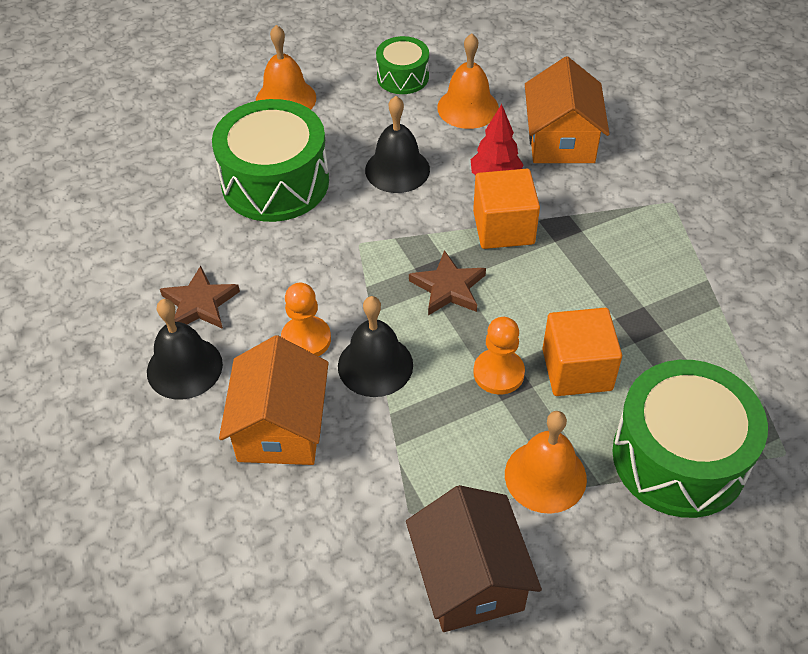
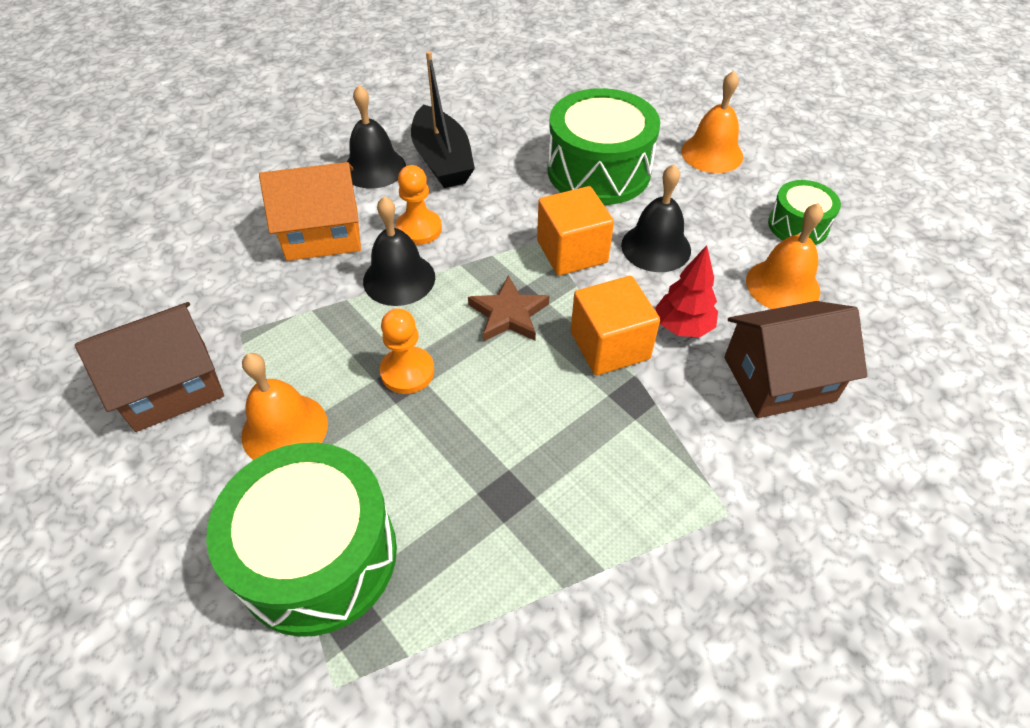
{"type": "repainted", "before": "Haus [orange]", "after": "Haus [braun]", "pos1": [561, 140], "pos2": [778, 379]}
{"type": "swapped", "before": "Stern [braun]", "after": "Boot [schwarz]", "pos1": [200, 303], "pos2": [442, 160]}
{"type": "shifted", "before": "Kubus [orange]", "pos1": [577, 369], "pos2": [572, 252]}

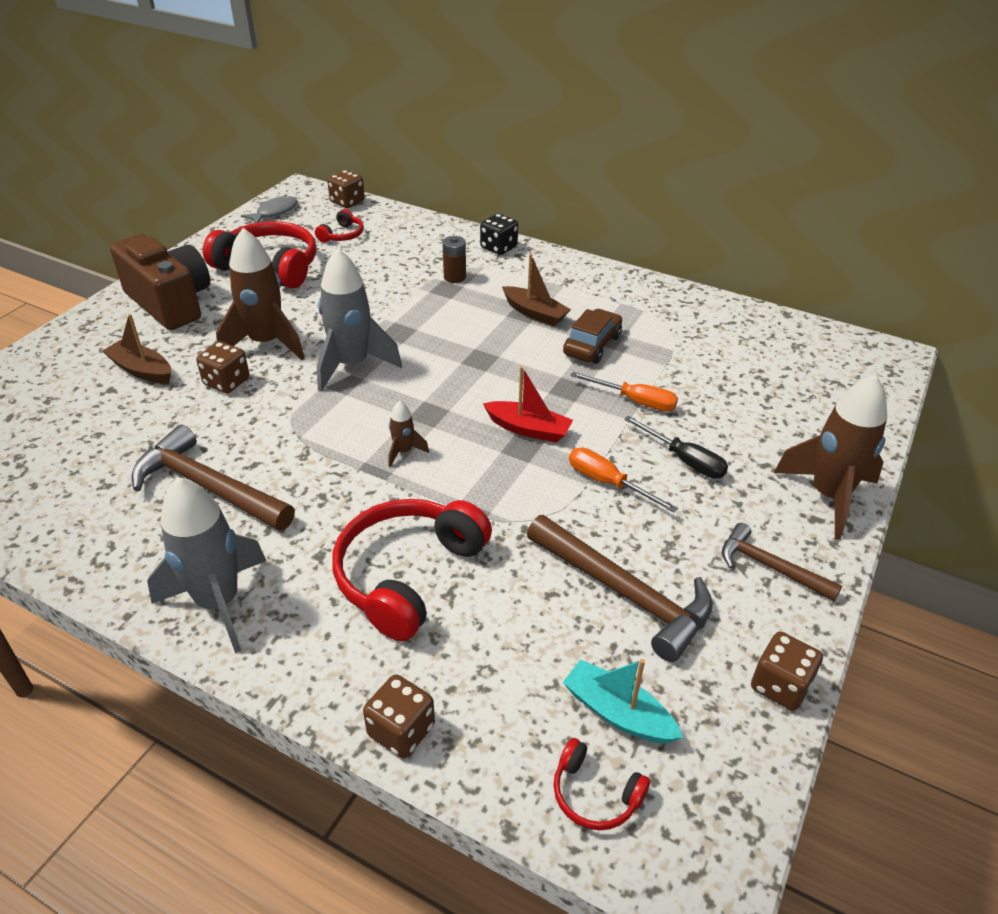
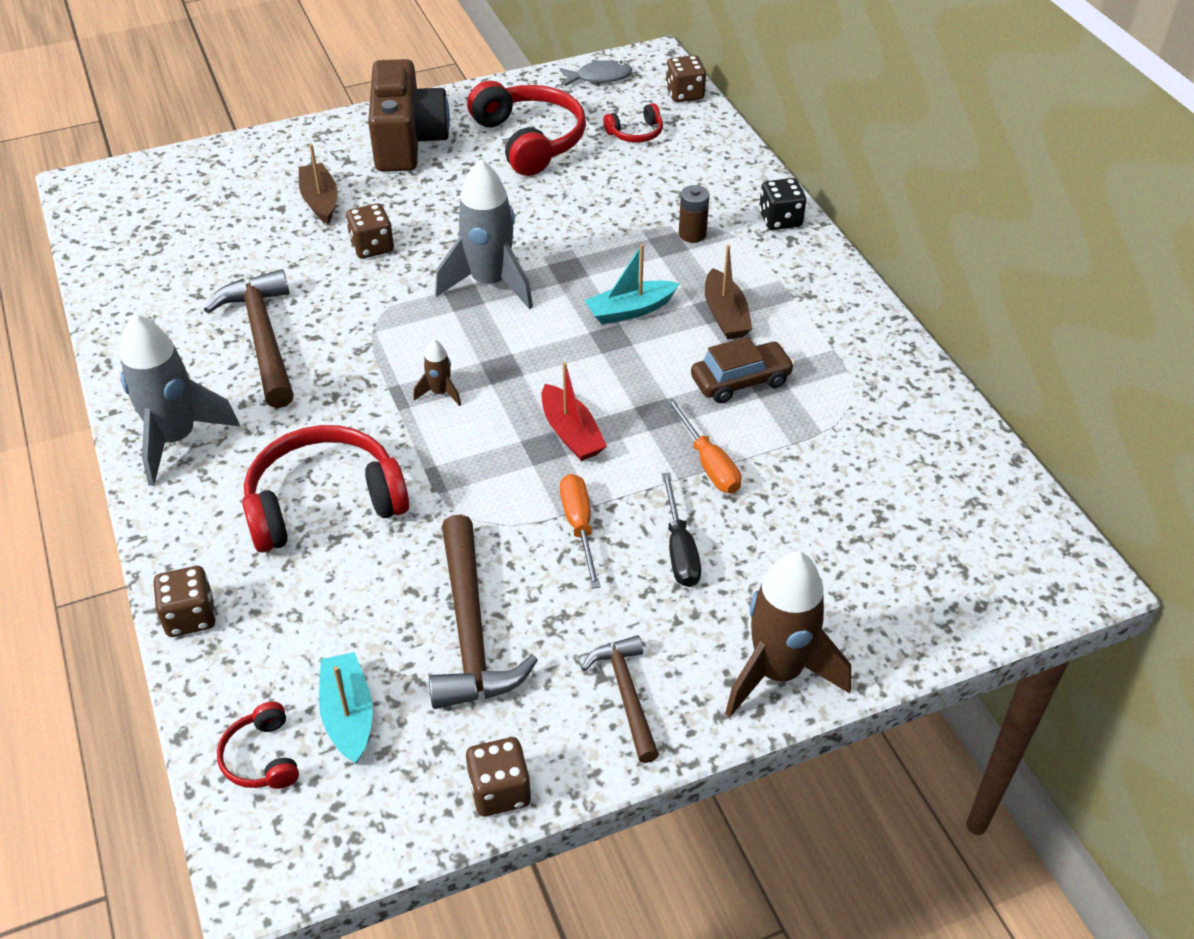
{"type": "gone", "before": "Rakete [braun]", "pos1": [266, 343]}
{"type": "new", "after": "Boot [türkis]", "pos2": [630, 310]}

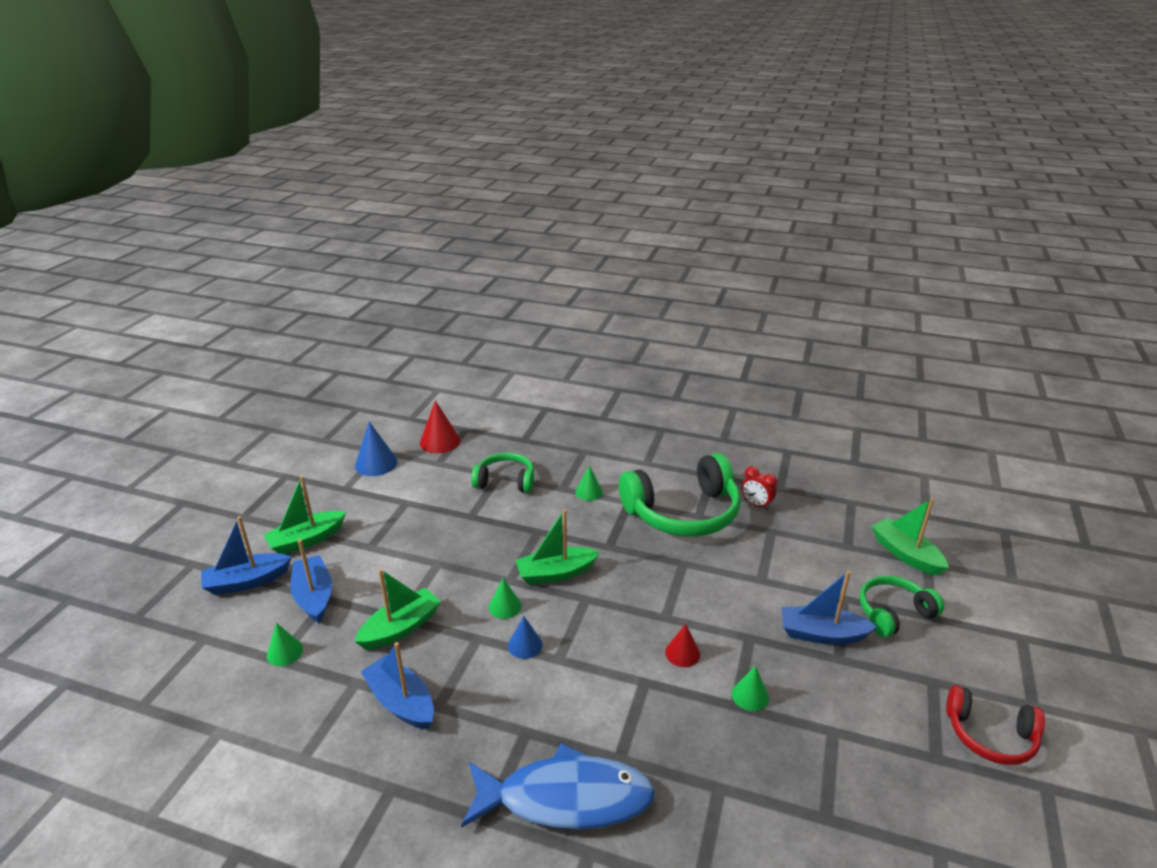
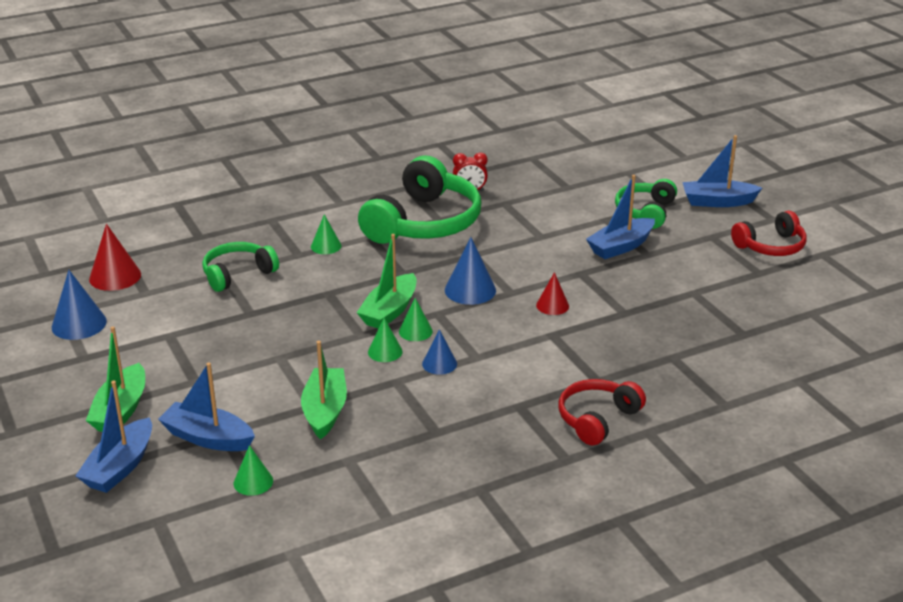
{"type": "gone", "before": "Boot [grün]", "pos1": [905, 554]}
{"type": "shifted", "before": "Boot [blau]", "pos1": [401, 702], "pos2": [717, 202]}
{"type": "shifted", "before": "Kegel [grün]", "pos1": [750, 695], "pos2": [415, 331]}
{"type": "swapped", "before": "Fisch [blau]", "after": "Kopfhörer [rot]", "pos1": [566, 798], "pos2": [597, 419]}
{"type": "new", "after": "Kegel [blau]", "pos2": [470, 290]}

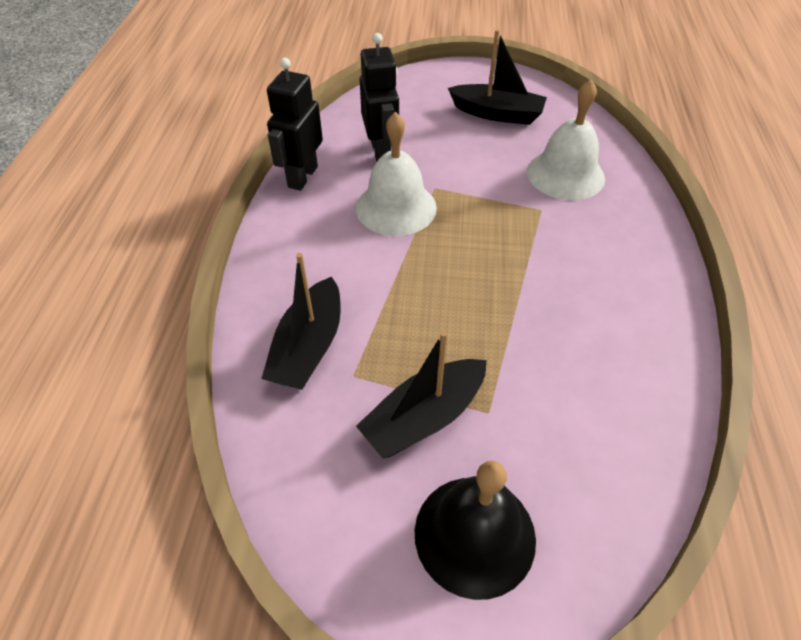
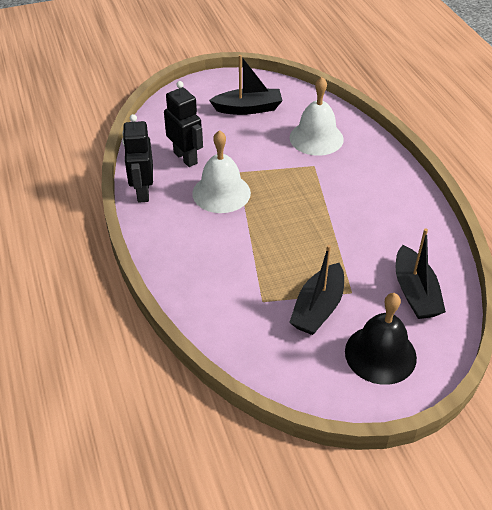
{"type": "shifted", "before": "Boot [schwarz]", "pos1": [308, 347], "pos2": [415, 292]}

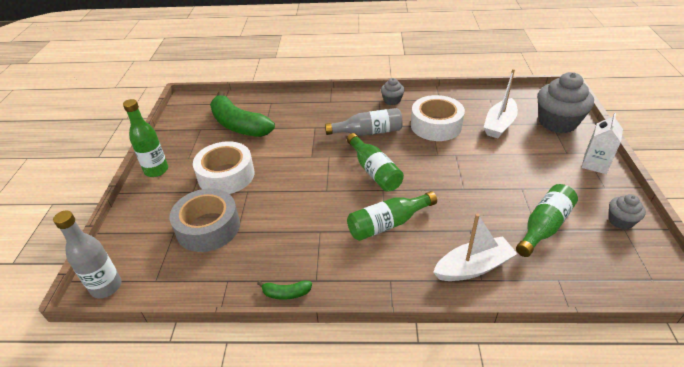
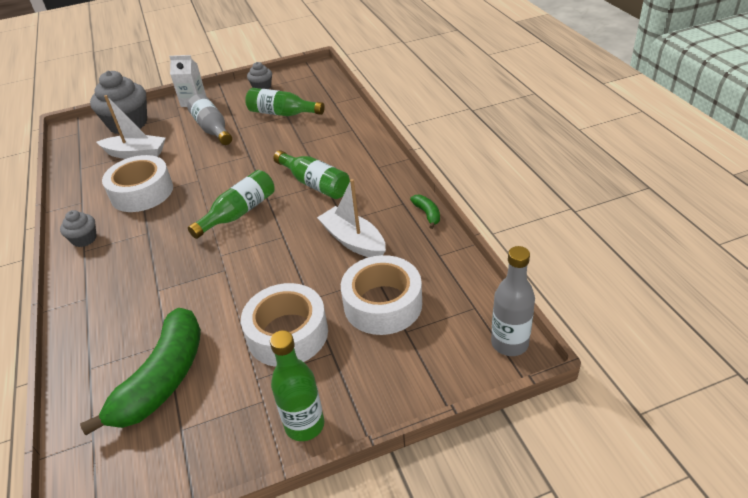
{"type": "shifted", "before": "Flasche [grau]", "pos1": [368, 132], "pos2": [212, 129]}
{"type": "repainted", "before": "Klebeband [grau]", "after": "Klebeband [weiß]", "pos1": [208, 227], "pos2": [383, 304]}
{"type": "shifted", "before": "Boot [weiß]", "pos1": [473, 267], "pos2": [353, 241]}

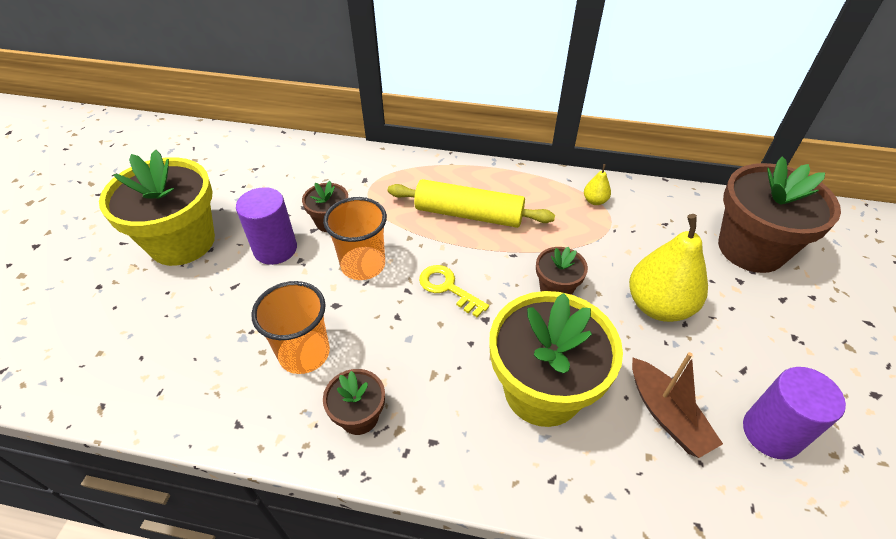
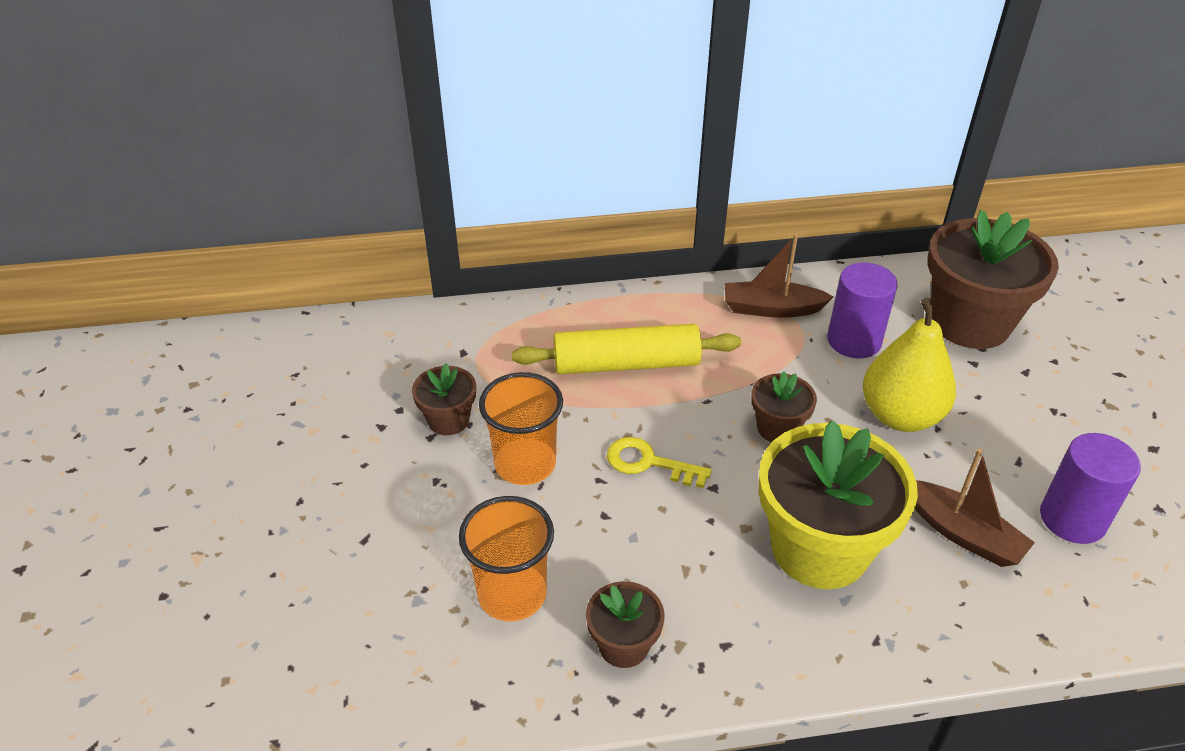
{"type": "gone", "before": "Blumentopf [gelb]", "pos1": [182, 242]}
{"type": "swapped", "before": "Birne [gelb]", "after": "Boot [braun]", "pos1": [595, 201], "pos2": [771, 309]}
{"type": "shifted", "before": "Vollzylinder [lila]", "pos1": [275, 249], "pos2": [854, 341]}

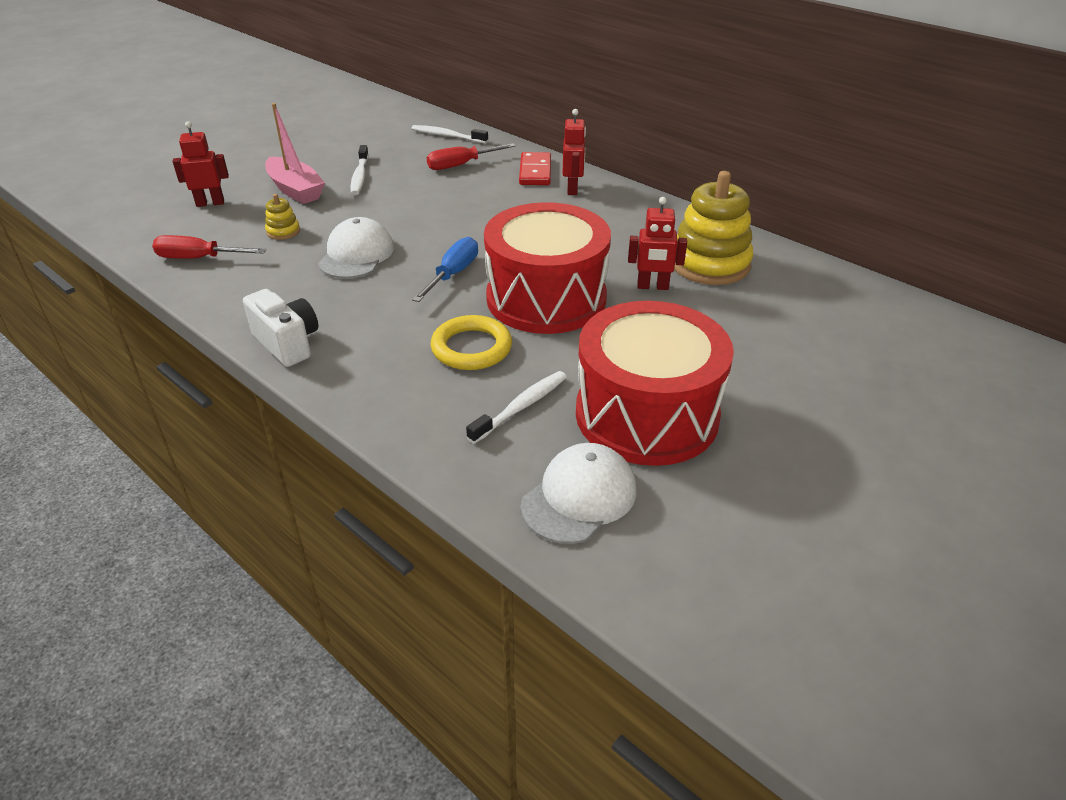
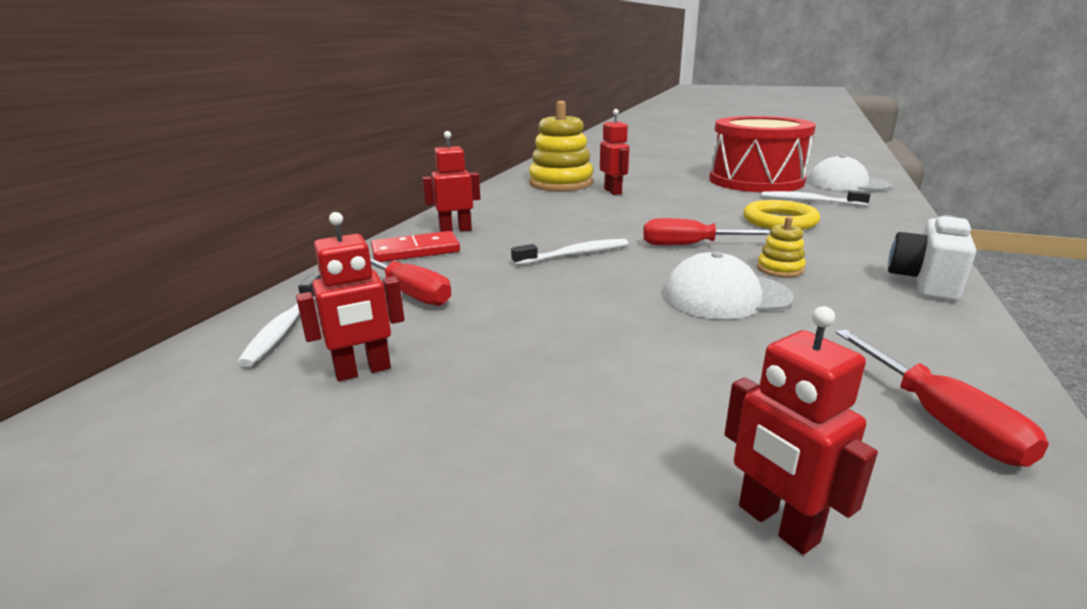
{"type": "gone", "before": "Boot [rosa]", "pos1": [295, 190]}
{"type": "shifted", "before": "Zahnbürste [weiß]", "pos1": [360, 176], "pos2": [574, 255]}
{"type": "shifted", "before": "Stapelspielzeug [gelb]", "pos1": [283, 231], "pos2": [780, 269]}
{"type": "gone", "before": "Trommel [rot]", "pos1": [546, 298]}
{"type": "repainted", "before": "Schraubenzieher [blau]", "after": "Schraubenzieher [rot]", "pos1": [453, 274], "pos2": [690, 245]}
{"type": "new", "after": "Roboter [rot]", "pos2": [363, 371]}

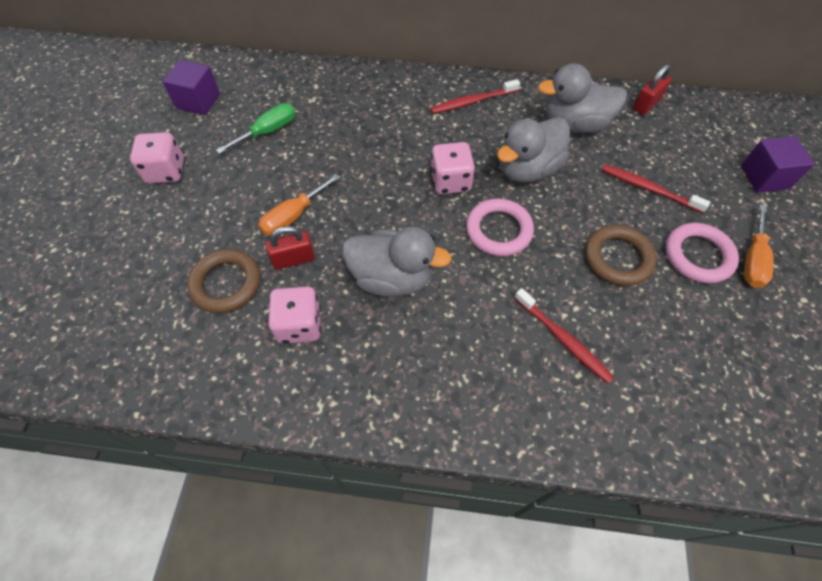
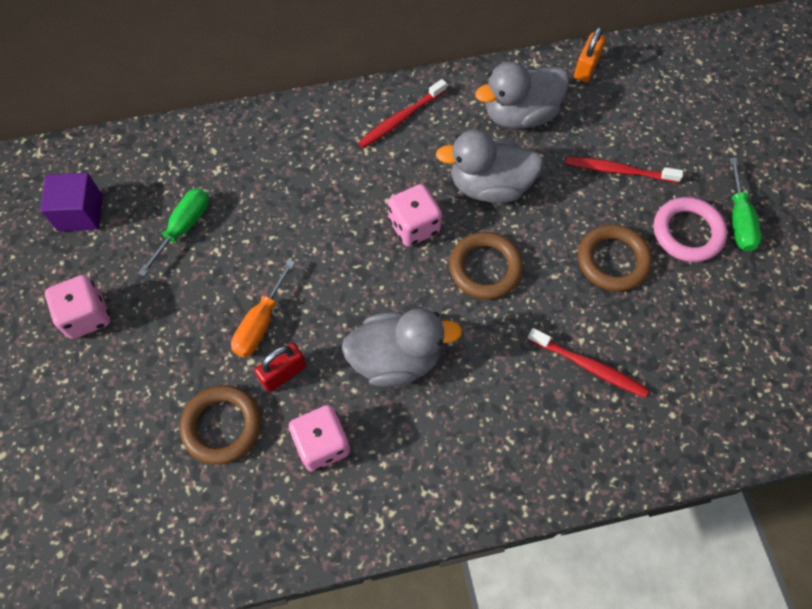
{"type": "repainted", "before": "Vorhängeschloss [rot]", "after": "Vorhängeschloss [orange]", "pos1": [646, 104], "pos2": [586, 68]}
{"type": "rotated", "before": "Ente [grau]", "pos1": [527, 169], "pos2": [489, 186], "turn": 60}
{"type": "gone", "before": "Kubus [lila]", "pos1": [764, 177]}
{"type": "repainted", "before": "Ring [rosa]", "after": "Ring [braun]", "pos1": [498, 230], "pos2": [485, 268]}
{"type": "repainted", "before": "Schraubenzieher [orange]", "after": "Schraubenzieher [grün]", "pos1": [752, 260], "pos2": [738, 220]}

